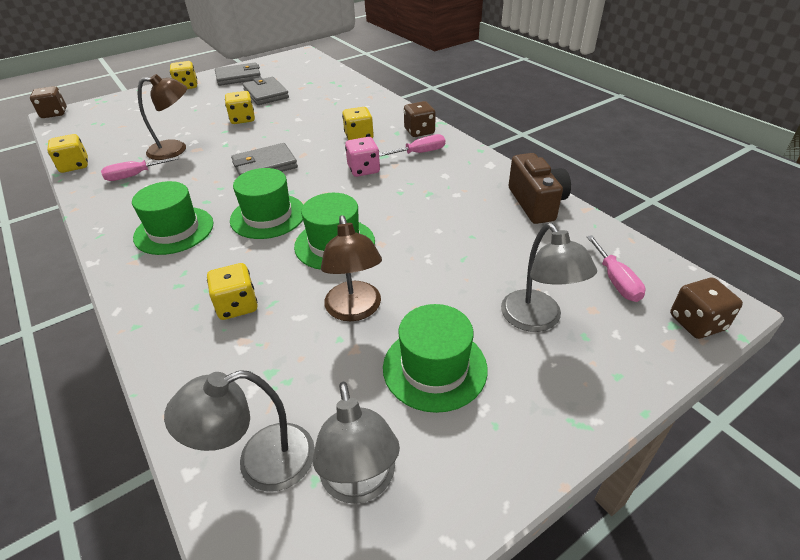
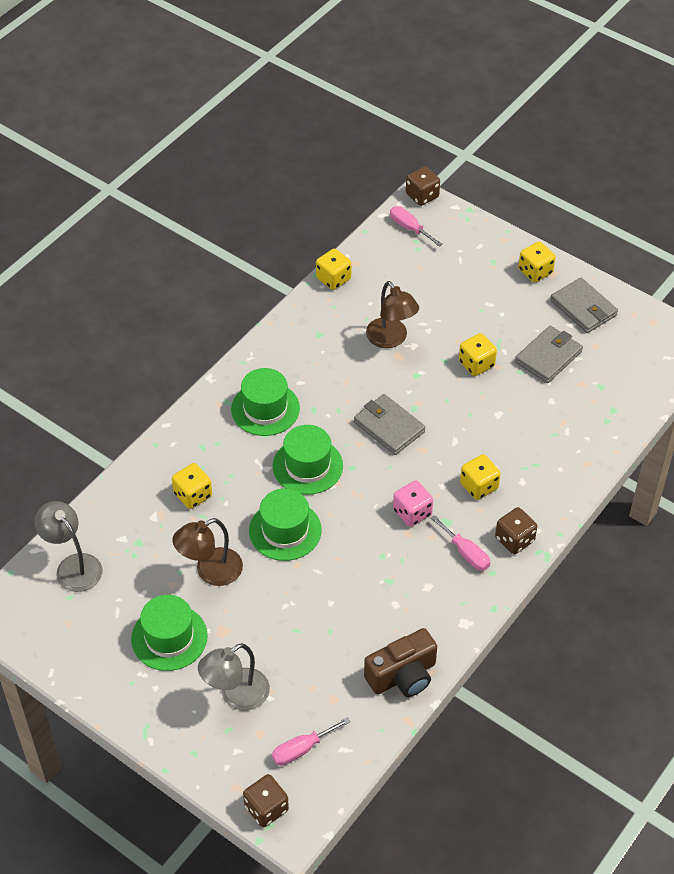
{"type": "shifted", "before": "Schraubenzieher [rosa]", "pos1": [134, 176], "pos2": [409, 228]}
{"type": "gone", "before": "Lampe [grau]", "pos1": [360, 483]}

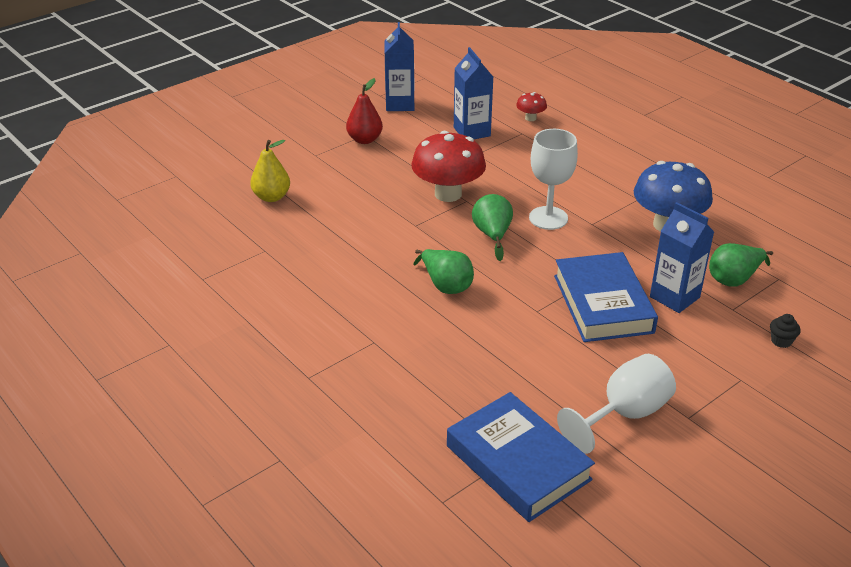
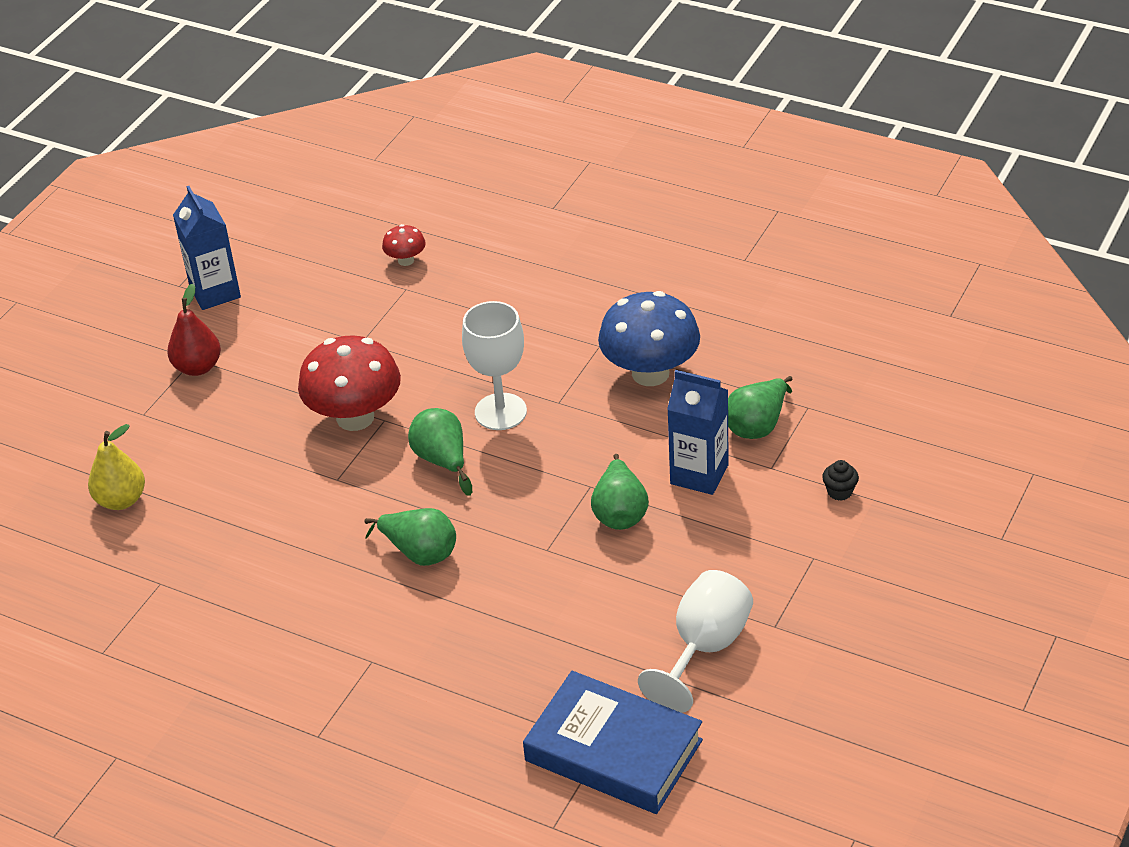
{"type": "gone", "before": "Getränkekarton [blau]", "pos1": [472, 131]}
{"type": "swapped", "before": "Buch [blau]", "after": "Birne [grün]", "pos1": [603, 304], "pos2": [620, 512]}

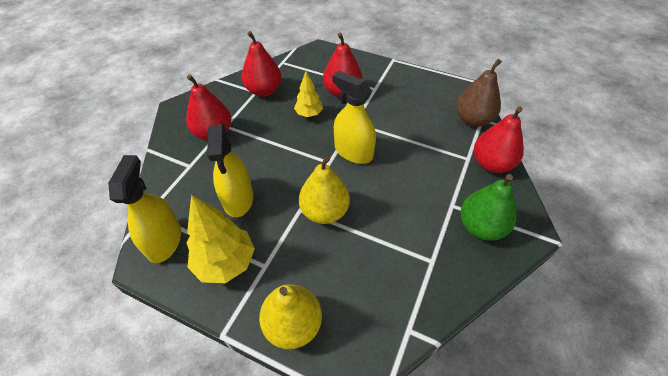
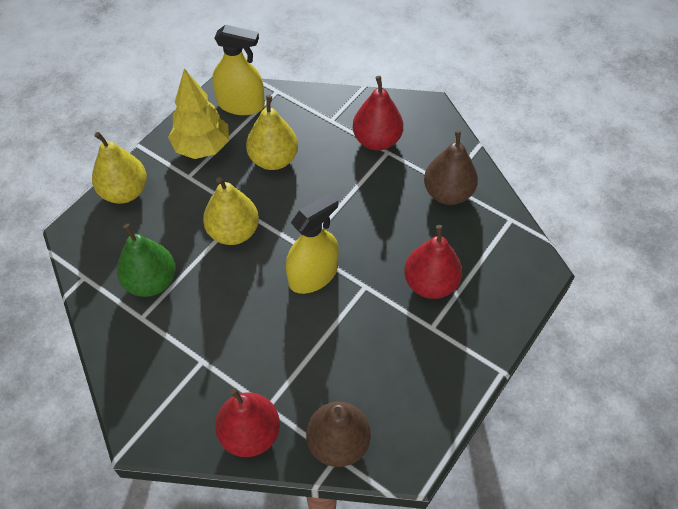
{"type": "repainted", "before": "Birne [rot]", "after": "Birne [braun]", "pos1": [264, 90], "pos2": [448, 193]}
{"type": "gone", "before": "Baum [gelb]", "pos1": [309, 114]}
{"type": "swapped", "before": "Sprühflasche [gelb]", "after": "Birne [gelb]", "pos1": [238, 199], "pos2": [273, 159]}
{"type": "shifted", "before": "Birne [grün]", "pos1": [481, 227], "pos2": [151, 281]}

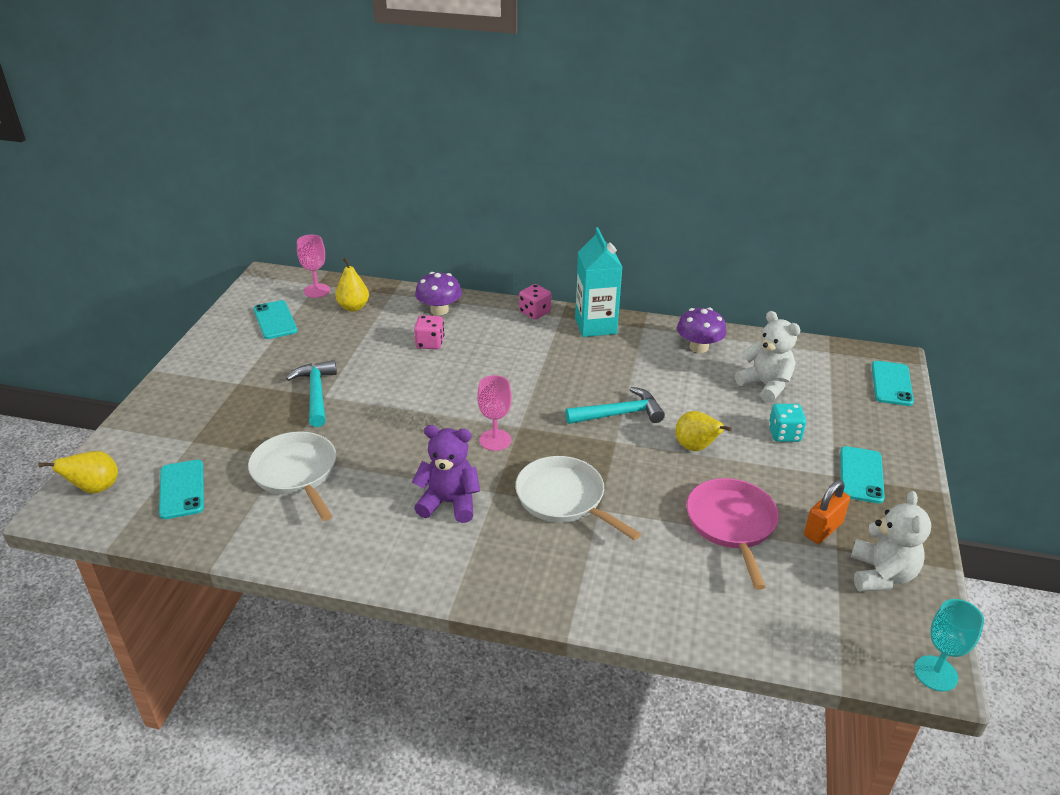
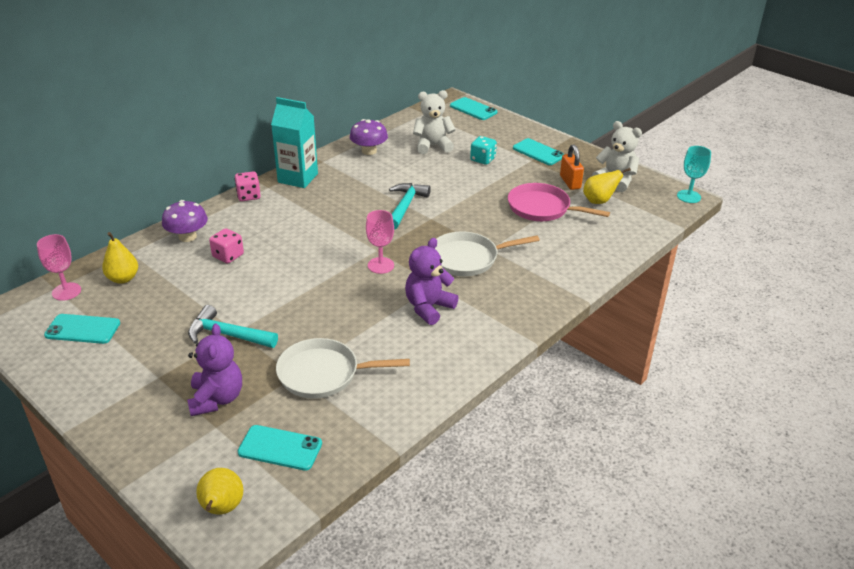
{"type": "shifted", "before": "Birne [gelb]", "pos1": [695, 447], "pos2": [599, 201]}
{"type": "new", "after": "Teddybär [lila]", "pos2": [216, 399]}

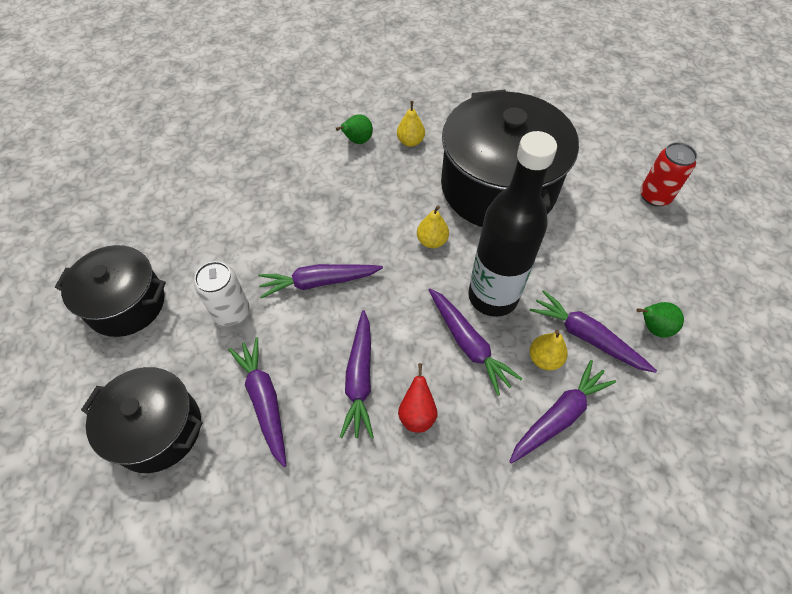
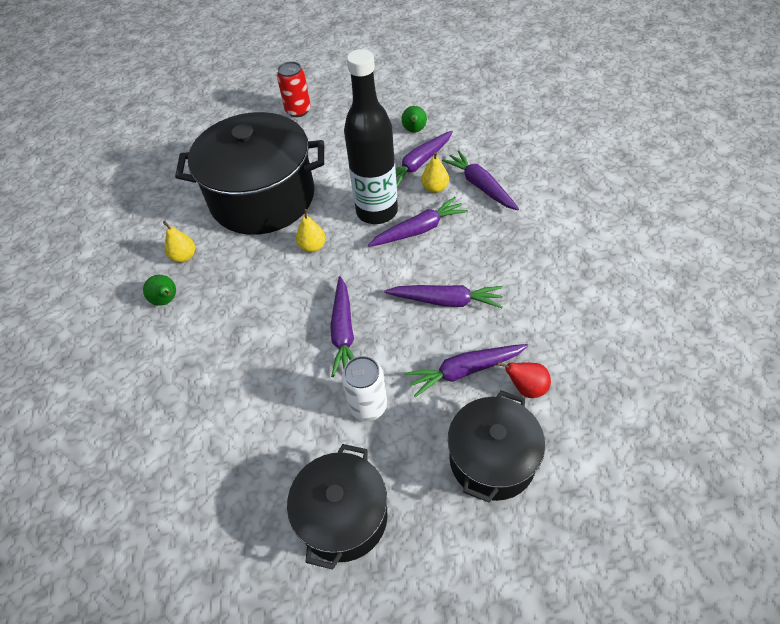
{"type": "shifted", "before": "Birne [rot]", "pos1": [417, 414], "pos2": [526, 388]}

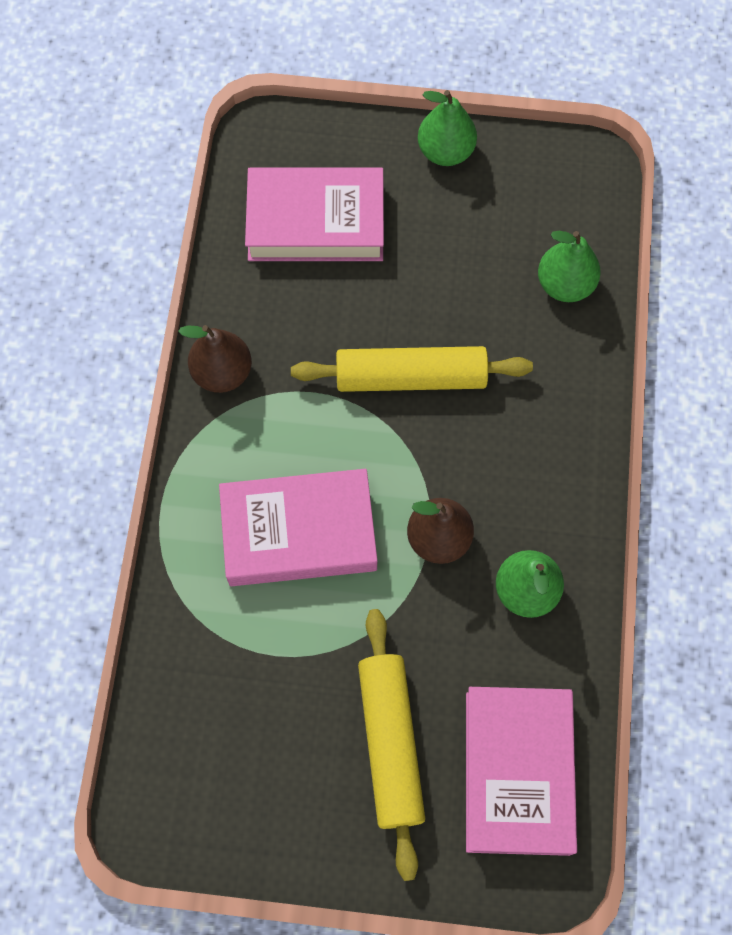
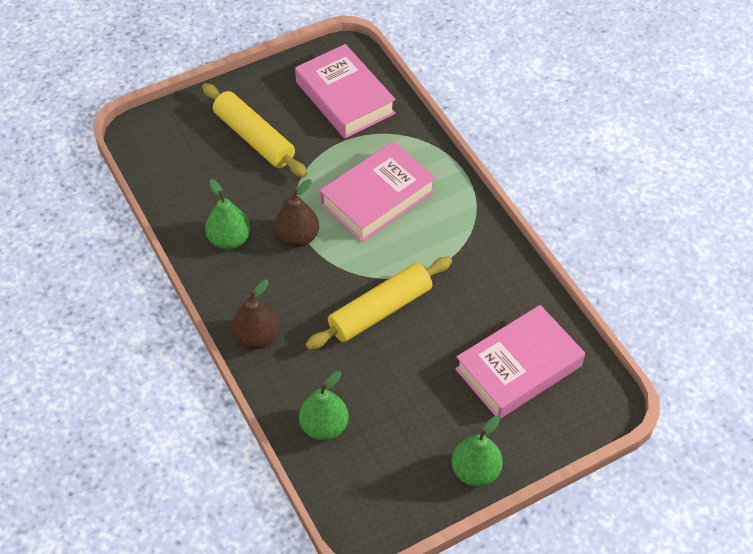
{"type": "shifted", "before": "Birne [braun]", "pos1": [222, 373], "pos2": [257, 337]}
{"type": "shifted", "before": "Buch [rosa]", "pos1": [517, 772], "pos2": [345, 98]}

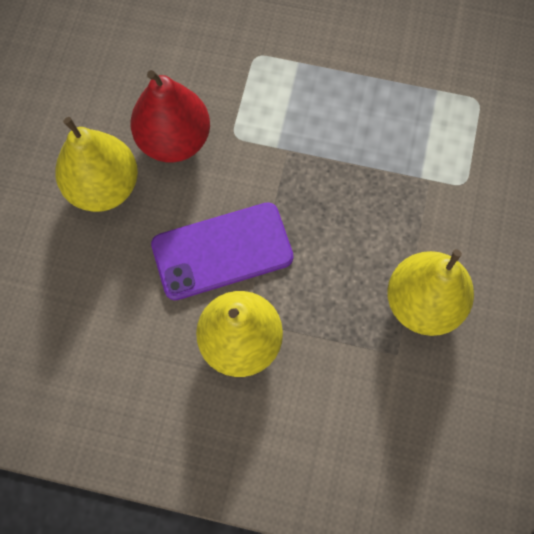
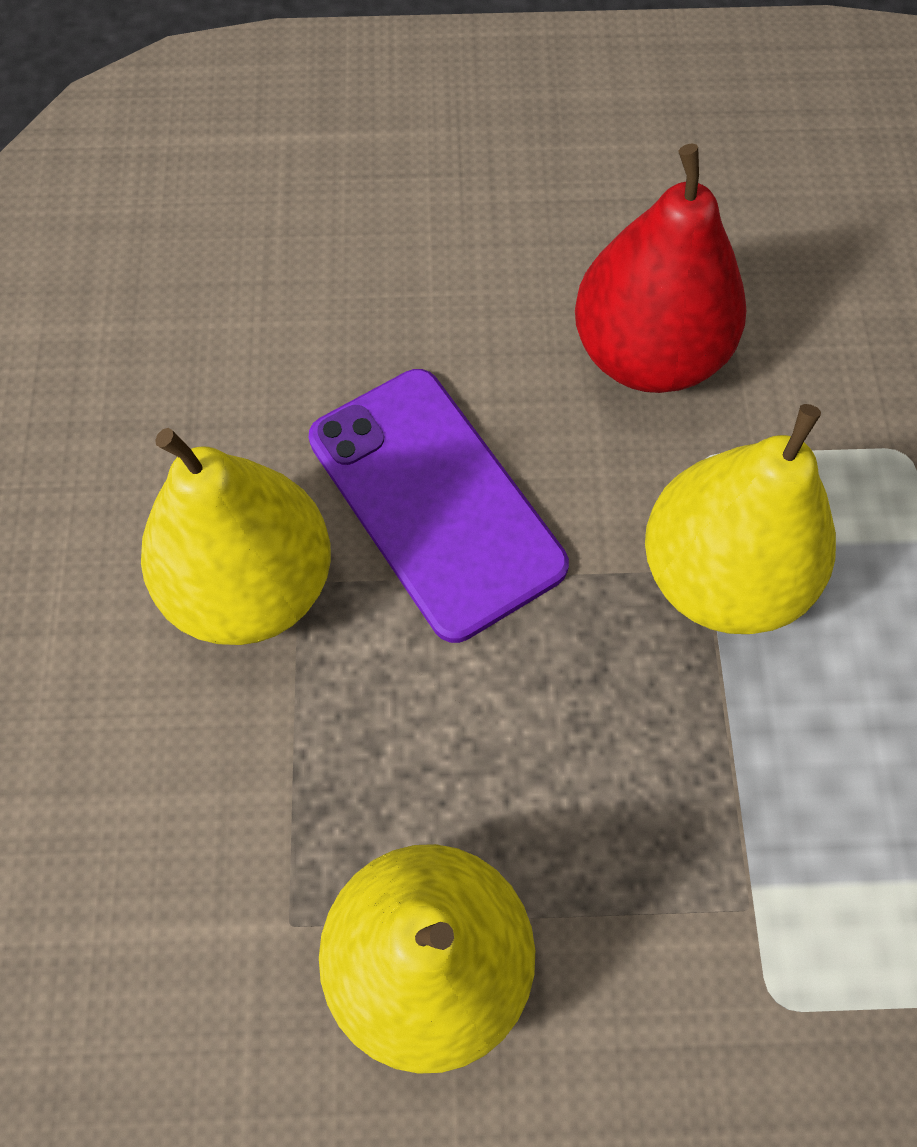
{"type": "shifted", "before": "Birne [gelb]", "pos1": [103, 186], "pos2": [721, 575]}

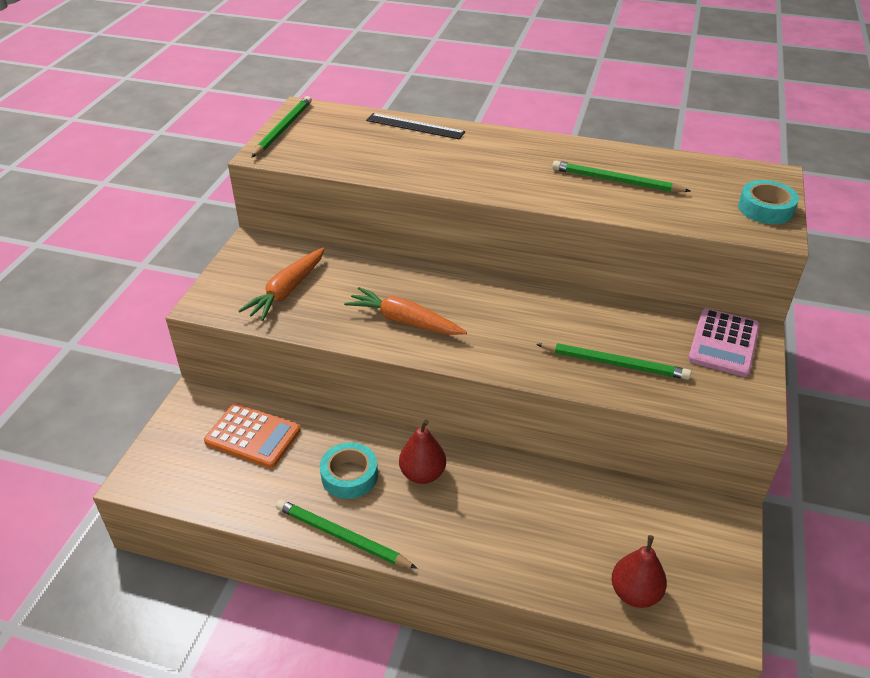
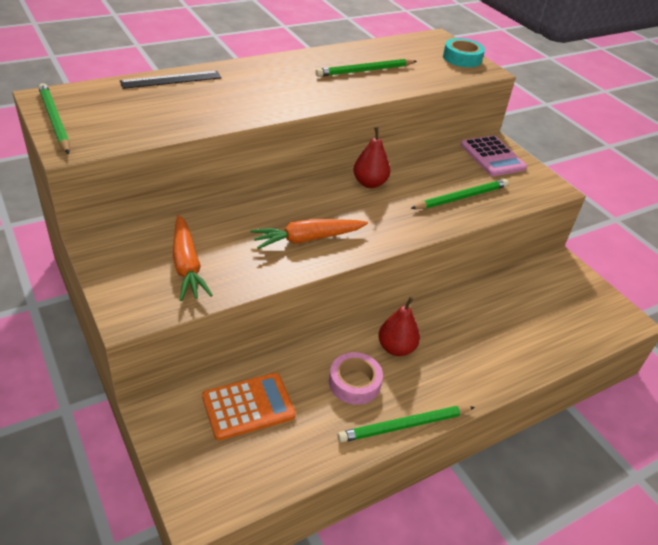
{"type": "repainted", "before": "Klebeband [türkis]", "after": "Klebeband [rosa]", "pos1": [349, 475], "pos2": [354, 383]}
{"type": "shifted", "before": "Birne [rot]", "pos1": [635, 593], "pos2": [369, 183]}

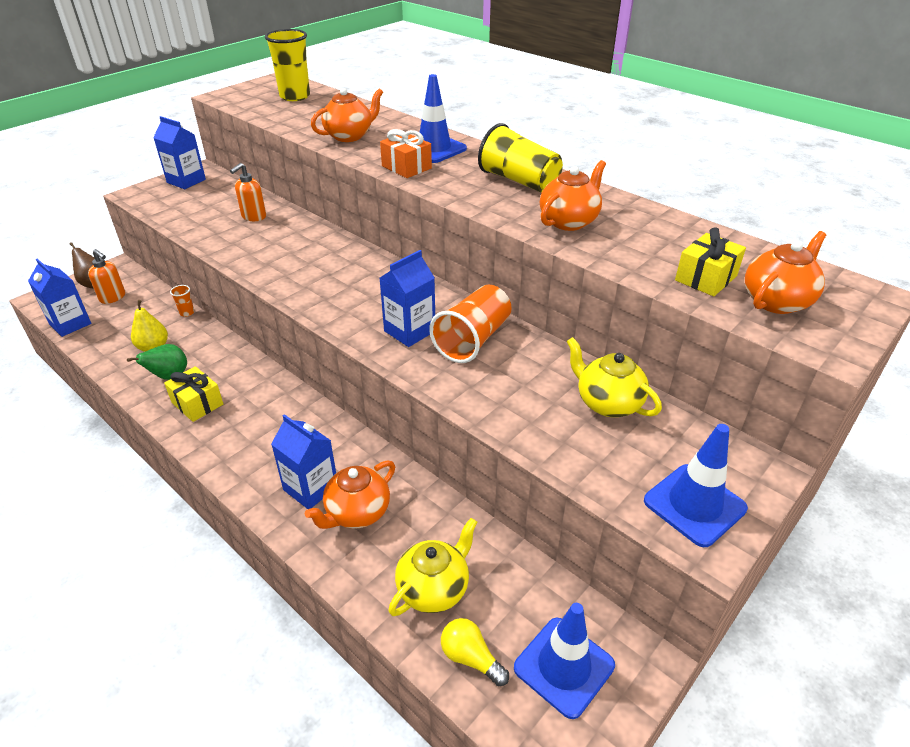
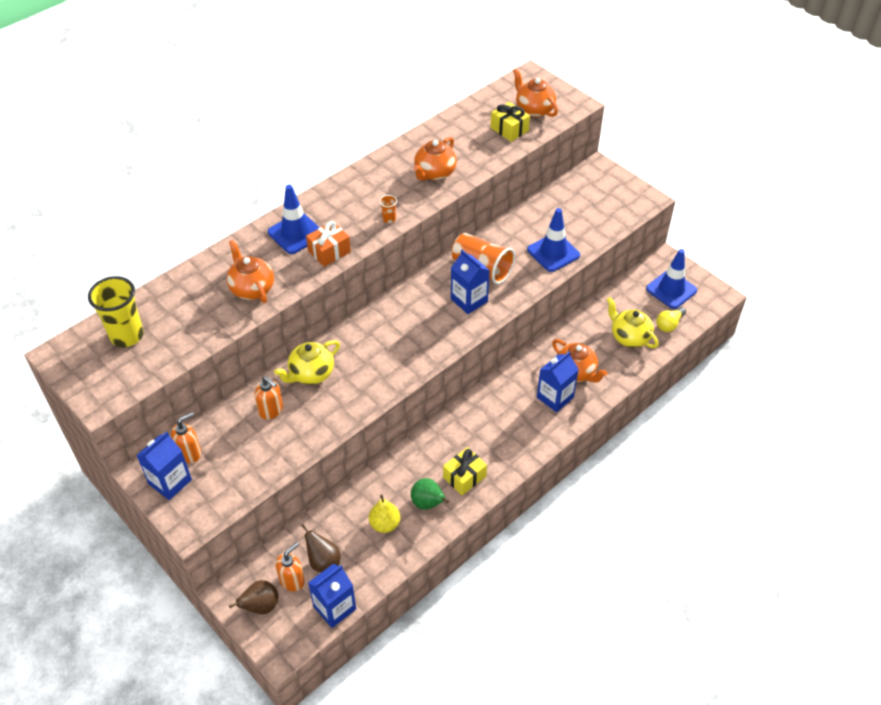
{"type": "gone", "before": "Becher [gelb]", "pos1": [519, 181]}
{"type": "rotated", "before": "Teekanne [orange]", "pos1": [569, 221], "pos2": [434, 173], "turn": -105}
{"type": "shifted", "before": "Becher [orange]", "pos1": [187, 313], "pos2": [389, 219]}
{"type": "shifted", "before": "Teekanne [gelb]", "pos1": [607, 403], "pos2": [311, 374]}
{"type": "shifted", "before": "Leitkegel [blau]", "pos1": [694, 505], "pos2": [553, 252]}
{"type": "new", "after": "Seifenspender [orange]", "pos2": [190, 453]}
{"type": "new", "after": "Birne [braun]", "pos2": [323, 562]}

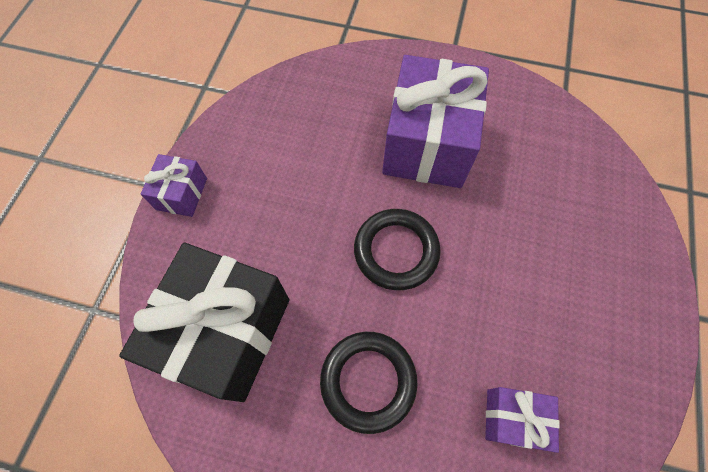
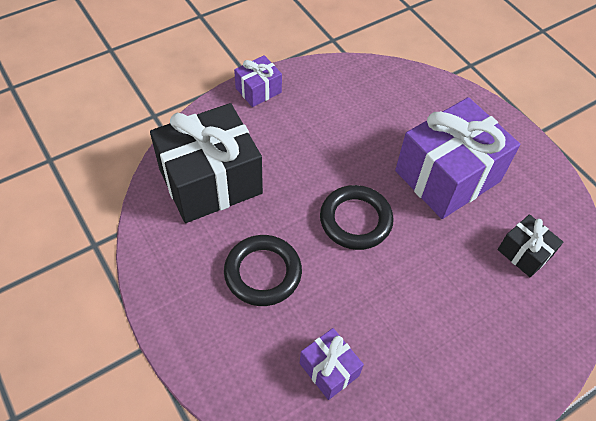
{"type": "new", "after": "Geschenk [schwarz]", "pos2": [524, 253]}

